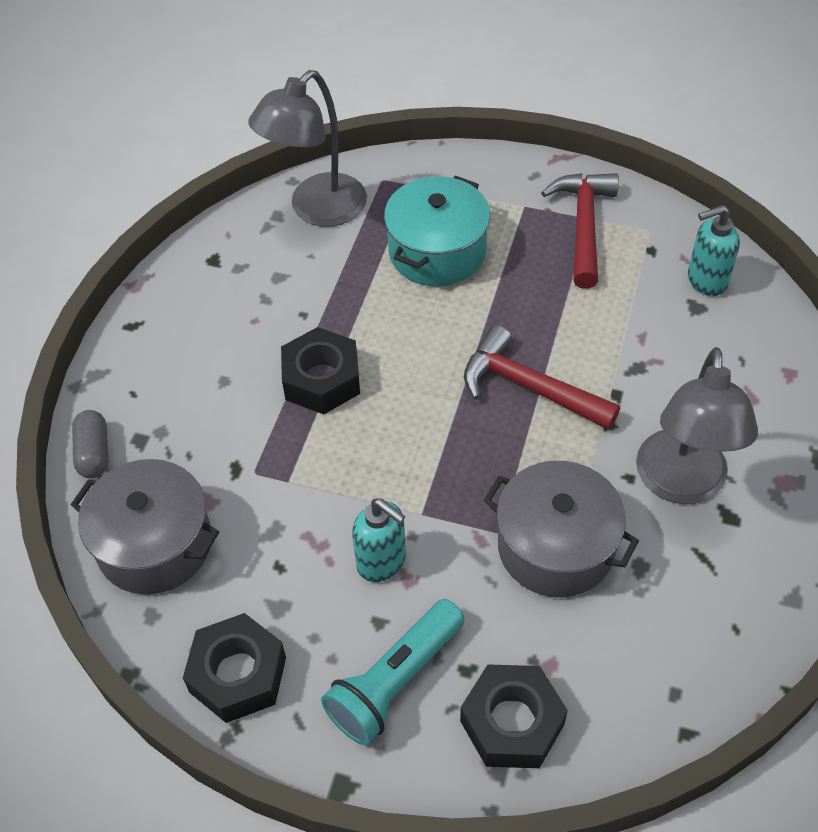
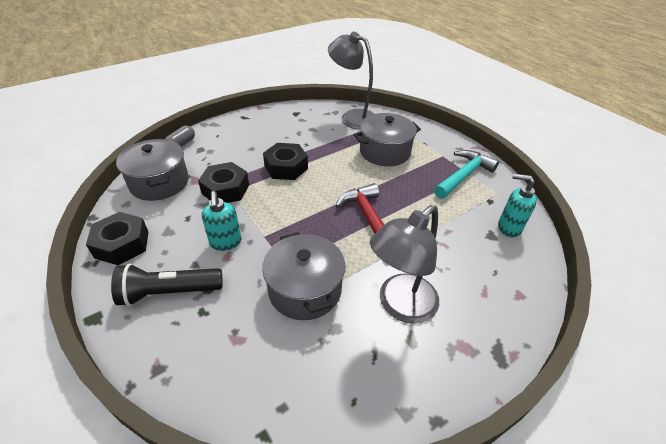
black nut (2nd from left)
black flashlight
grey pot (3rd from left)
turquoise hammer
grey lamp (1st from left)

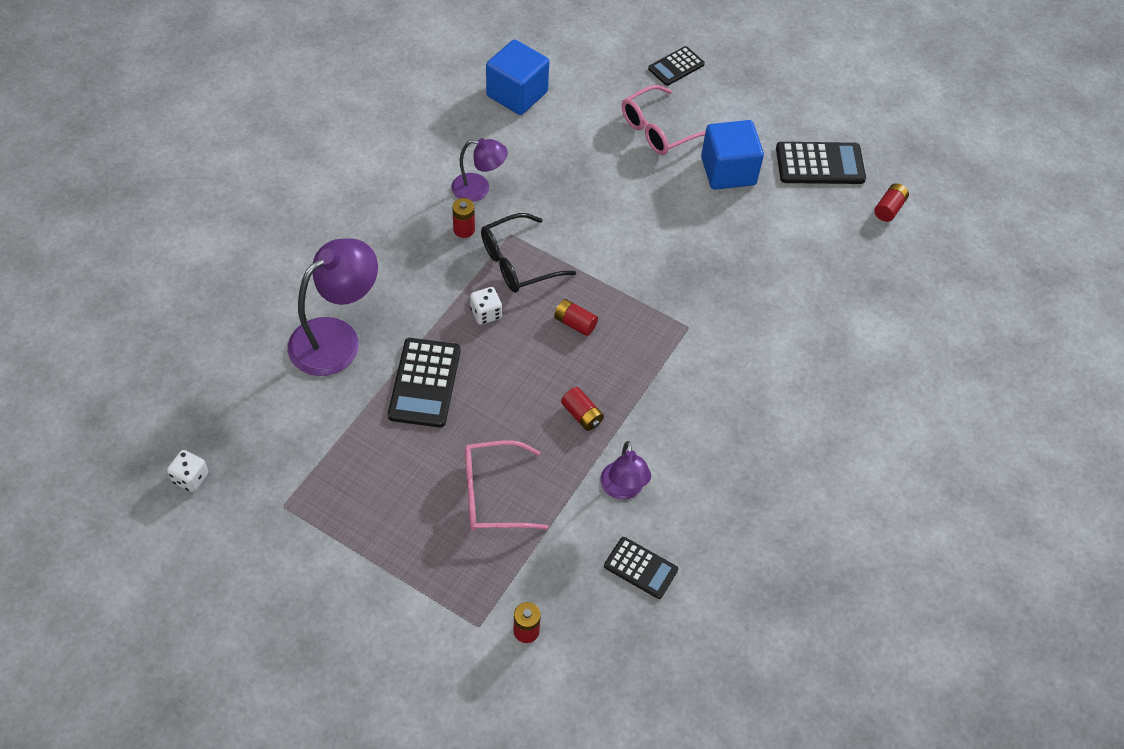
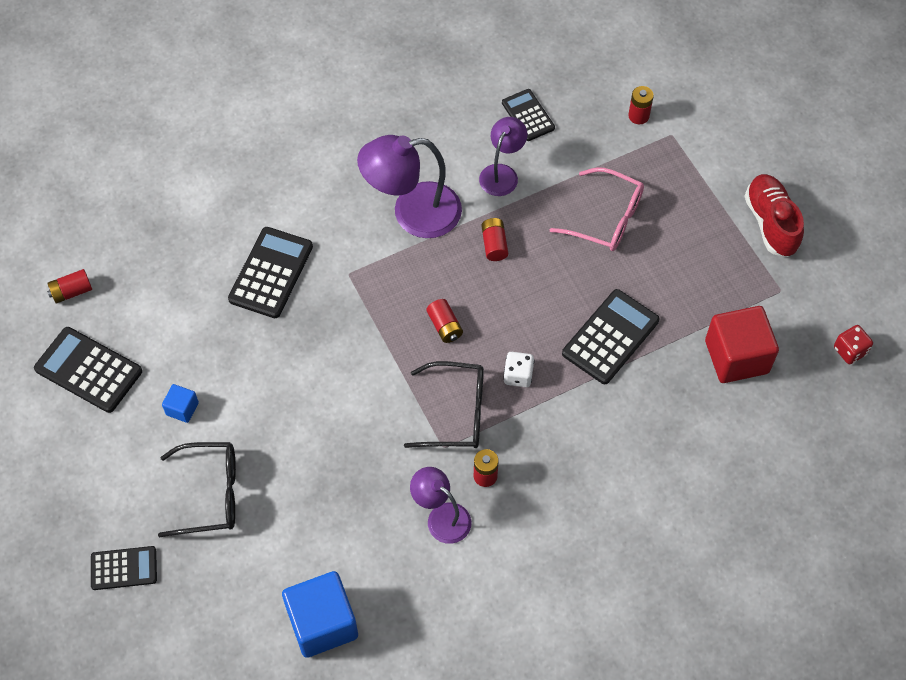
black calculator (3rd from left)
red cube
red shoe
purple lamp (1st from left)
red dice
black glasses (1st from left)
blue cube (1st from left)

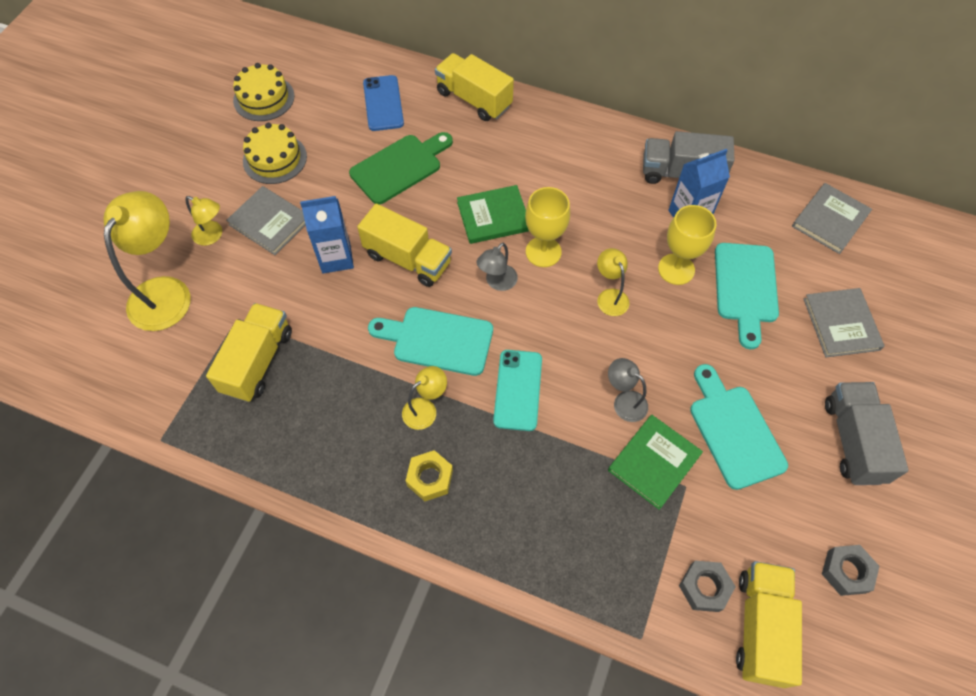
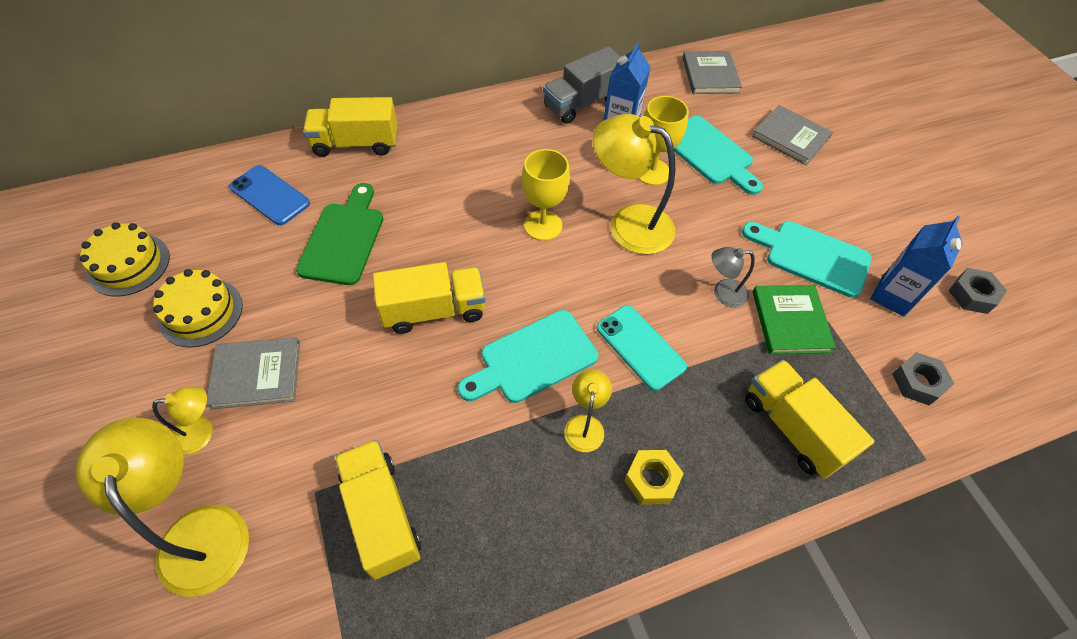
green book (1st from left in the first image)
grey lamp (1st from left in the first image)
grey truck (2nd from left in the first image)
blue carton (2nd from left)
yellow truck (4th from left)
yellow lamp (4th from left)

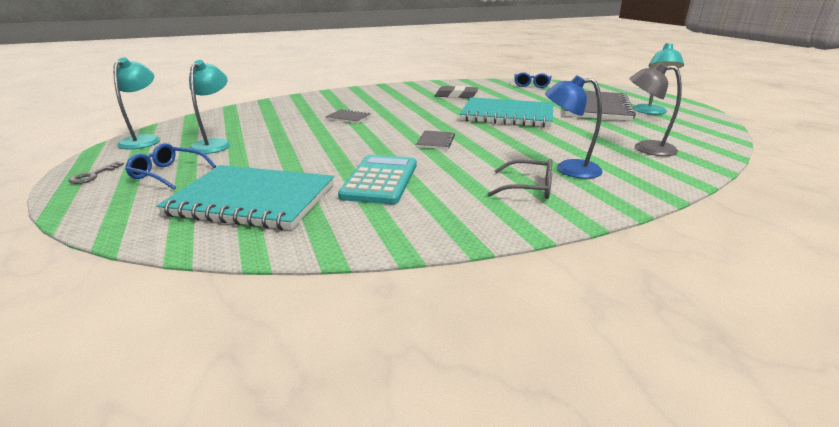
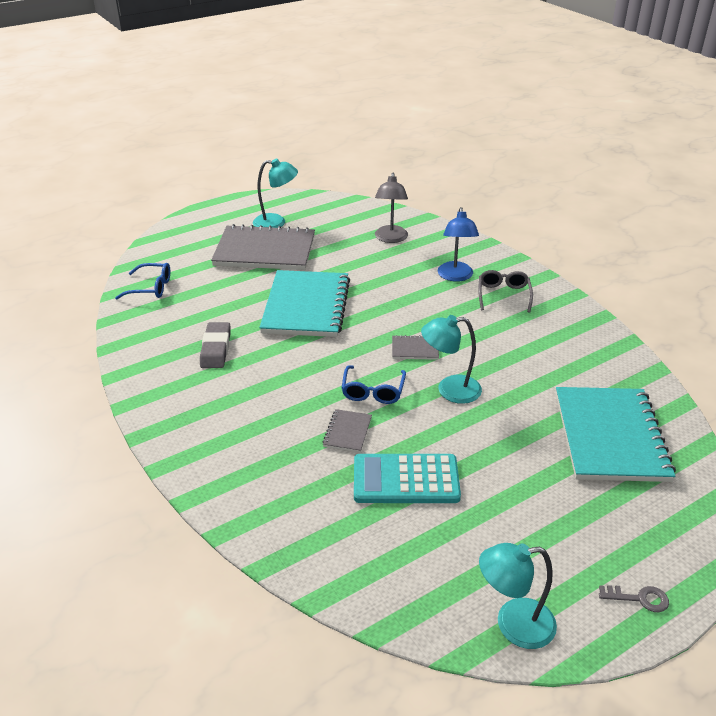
blue glasses (2nd from left)
turquoise lamp (2nd from left)
turquoise calculator

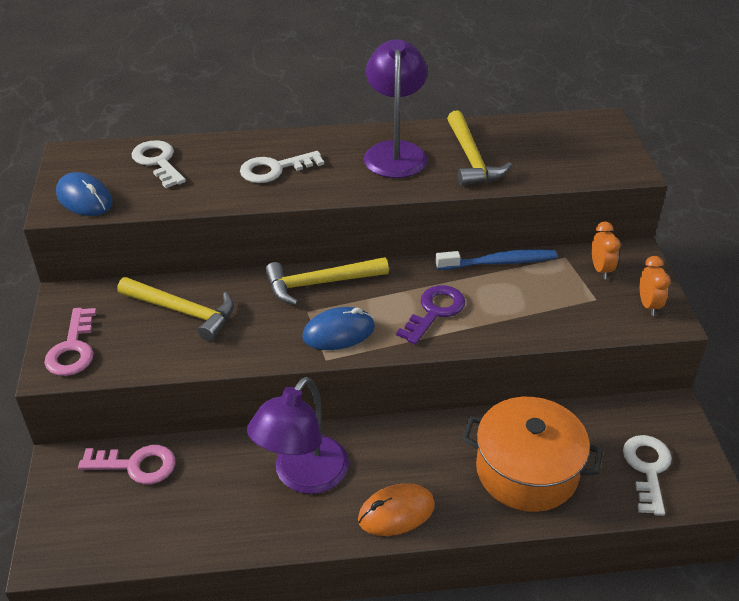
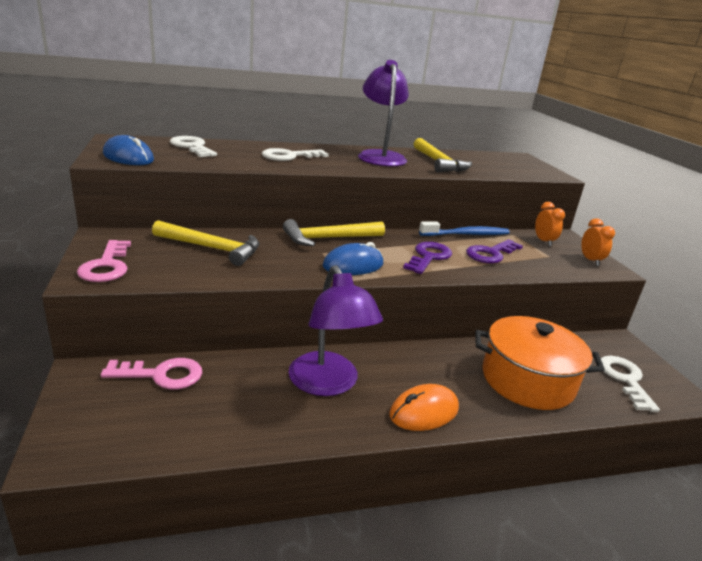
purple key (2nd from left)
purple lamp (1st from left)

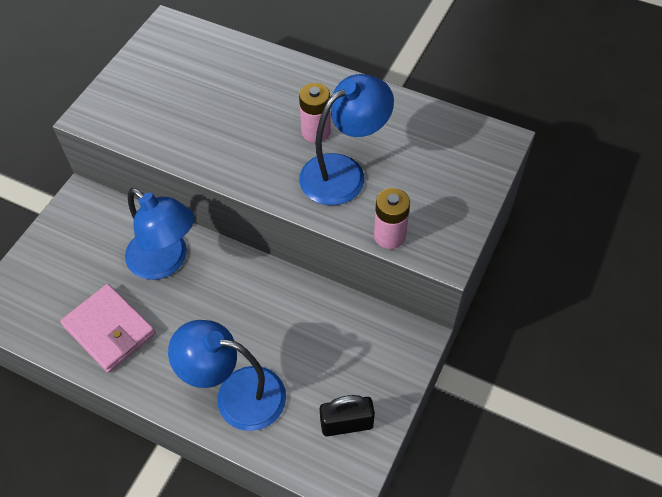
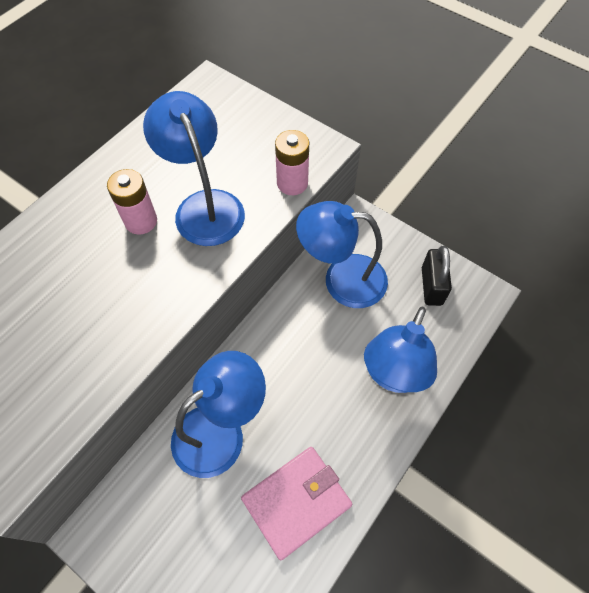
blue lamp (3rd from left)

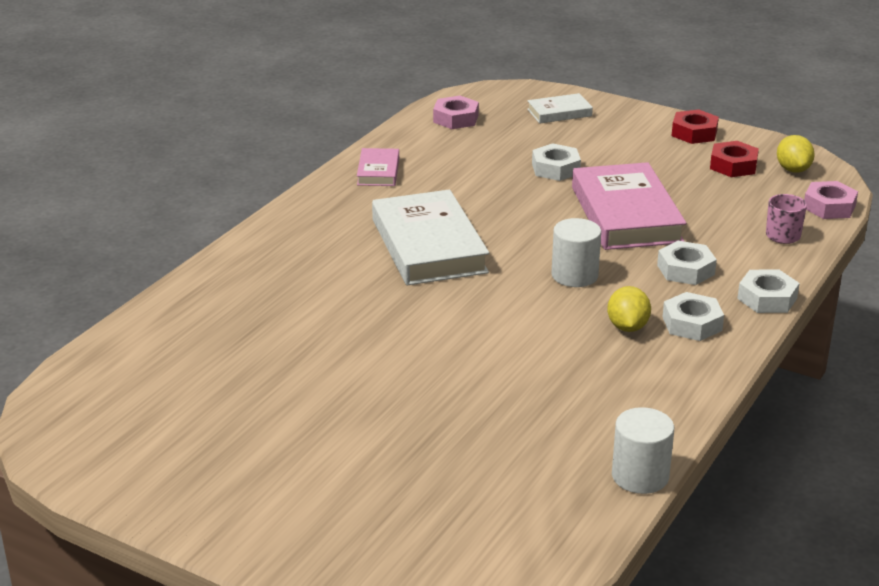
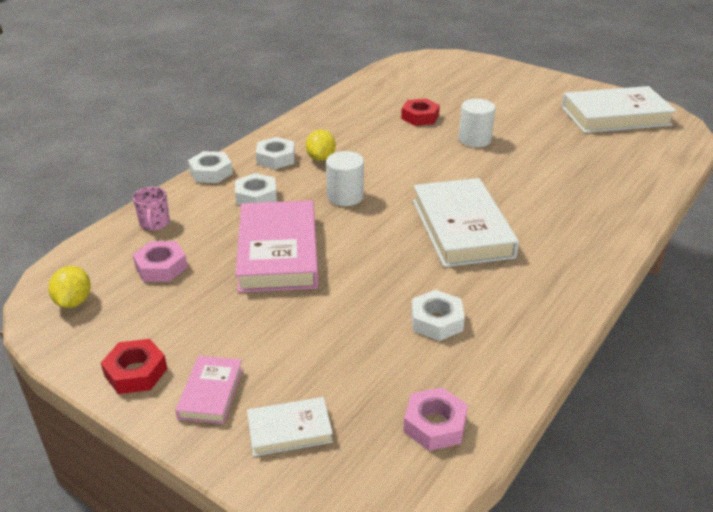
white book (3rd from left)
pink book (1st from left)
white nut (4th from left)
white cylinder (2nd from left)
red nut (2nd from left)
pink nut (1st from left)

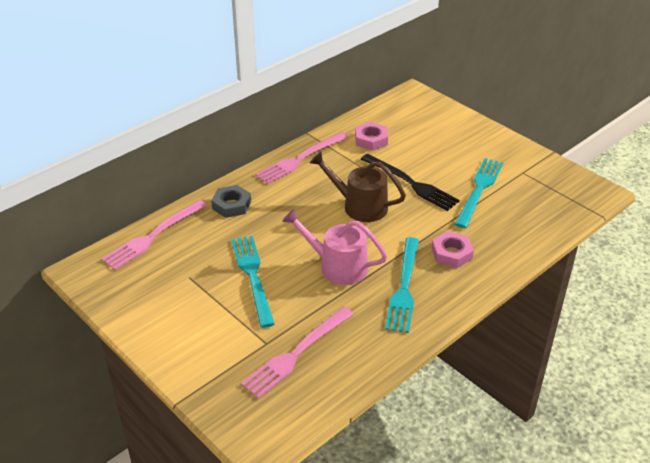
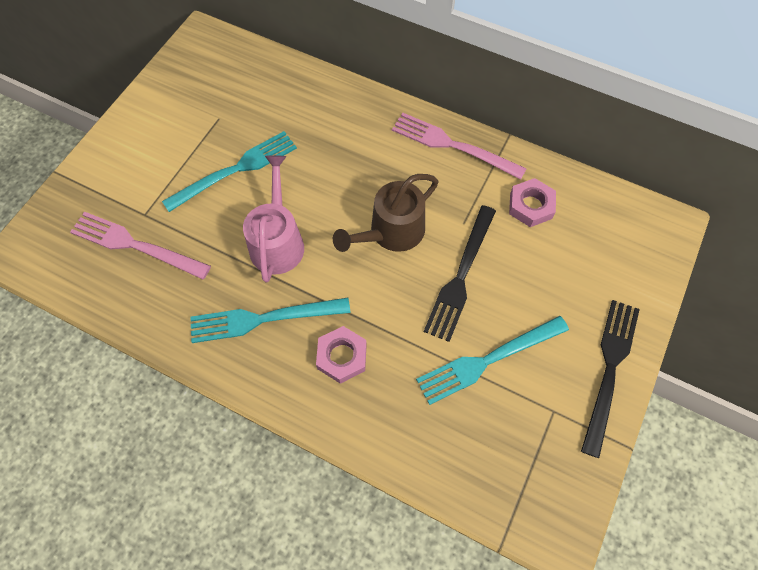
pink fork (1st from left in the first image)
grey nut
black fork (2nd from left)
brown watering can
turquoise fork (3rd from left)

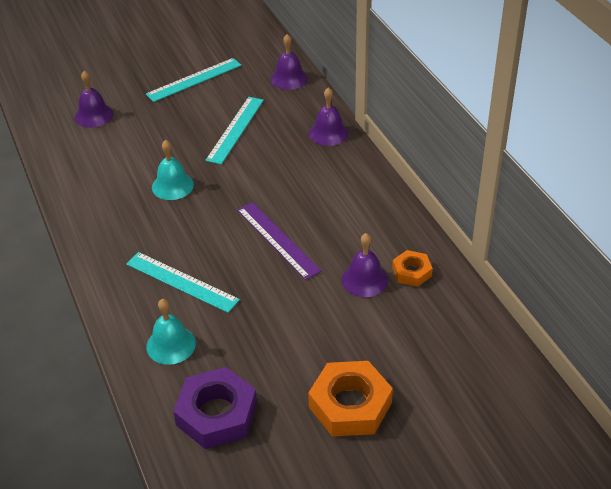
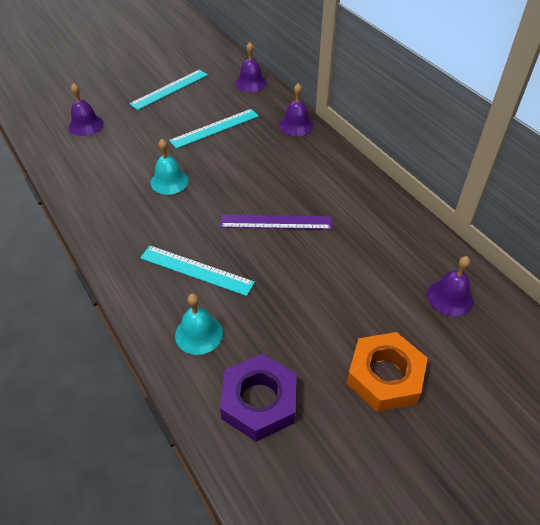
orange nut (2nd from left in the first image)
purple bell (4th from left)
turquoise ruler (3rd from left)
purple ruler

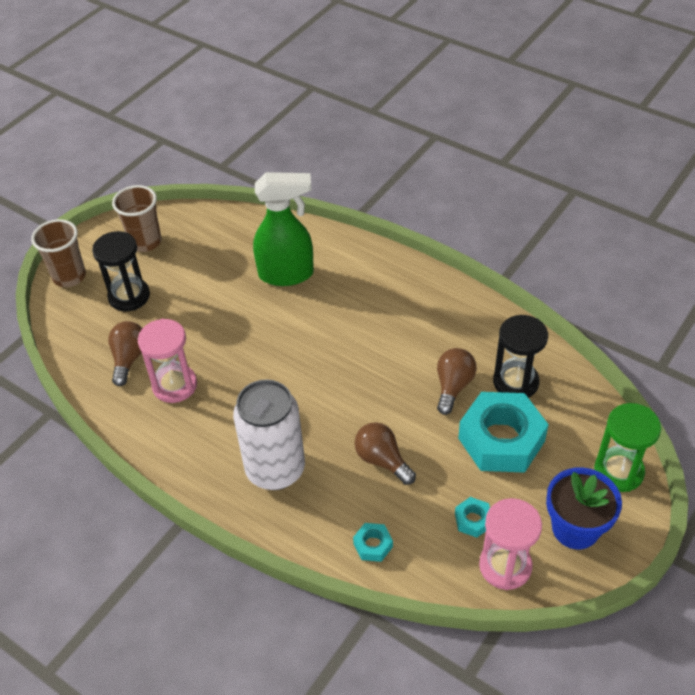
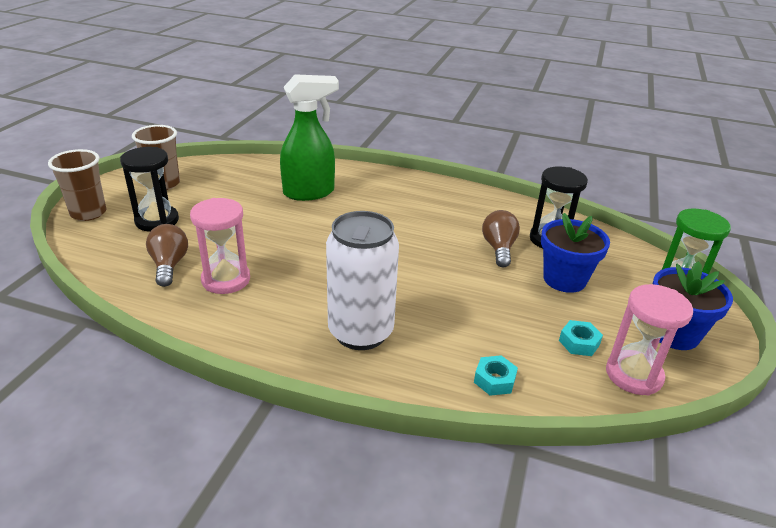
brown light bulb (2nd from left in the first image)
blue flower pot (1st from left)

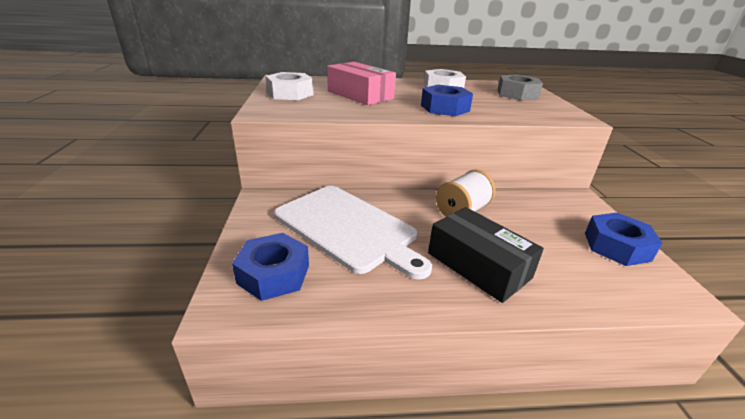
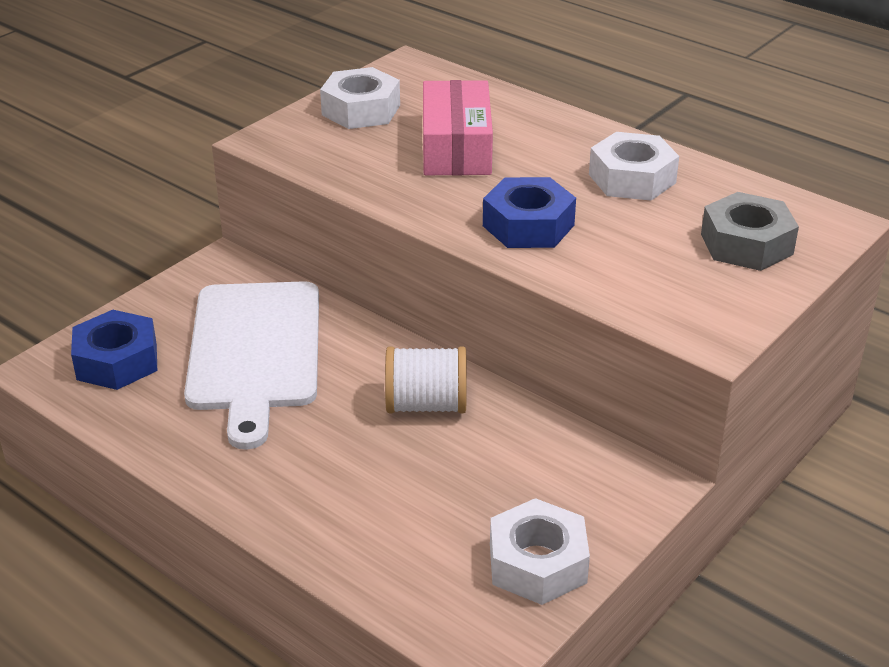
black box
white nut (2nd from left)

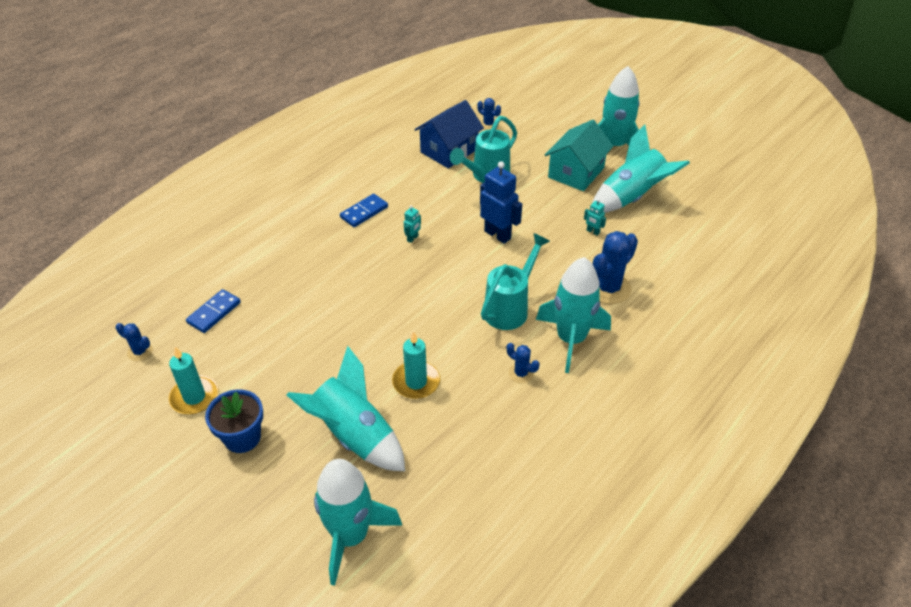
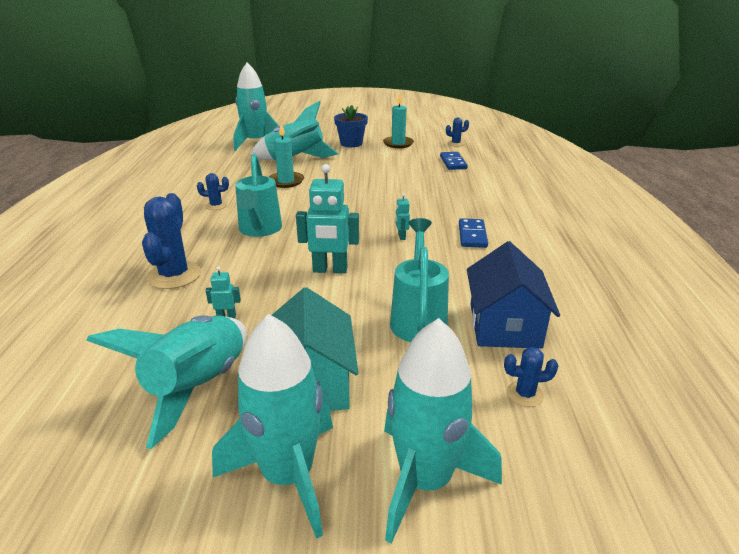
turquoise rocket (5th from left)
turquoise robot (2nd from left)

